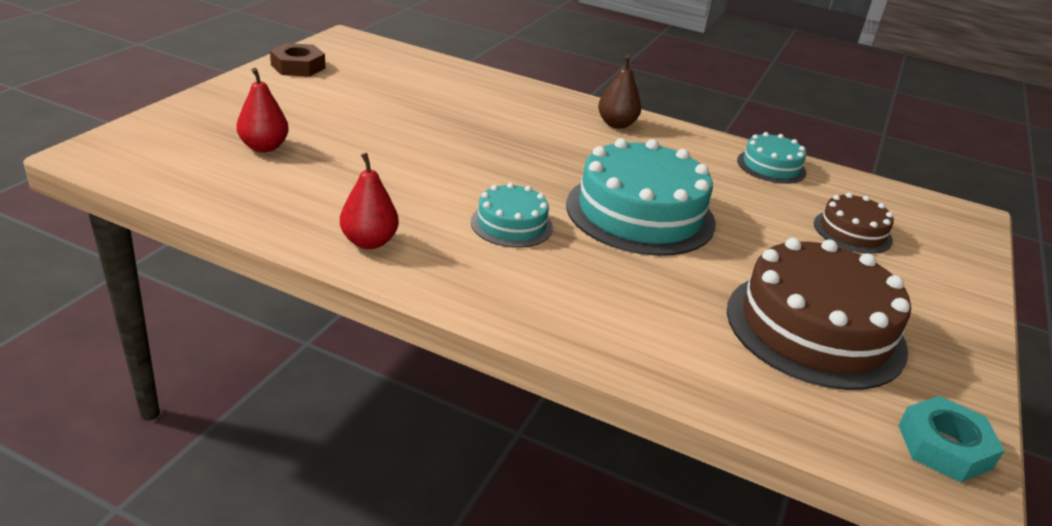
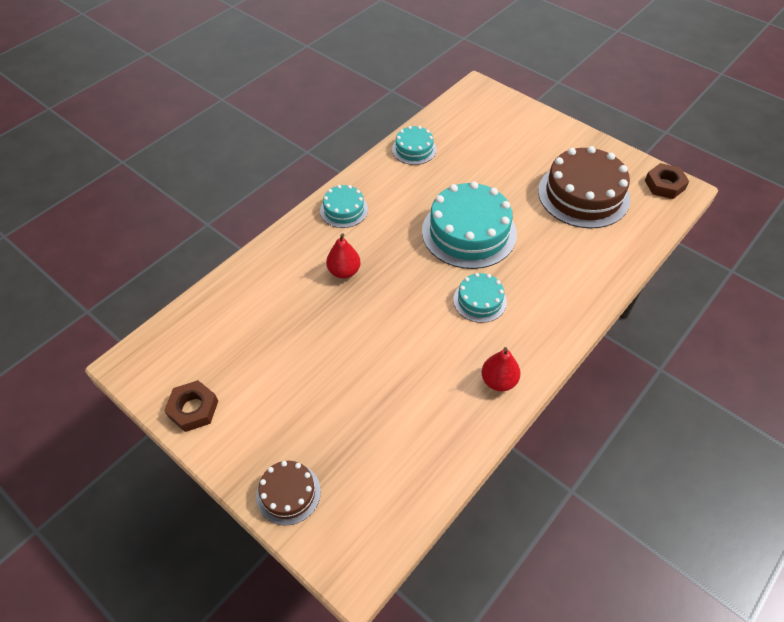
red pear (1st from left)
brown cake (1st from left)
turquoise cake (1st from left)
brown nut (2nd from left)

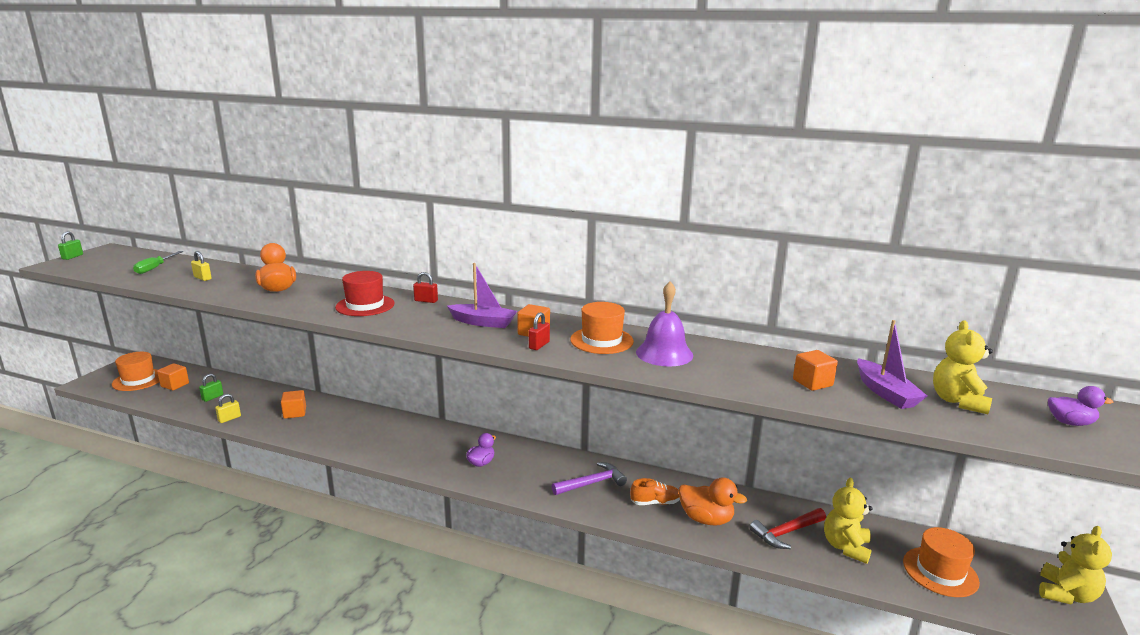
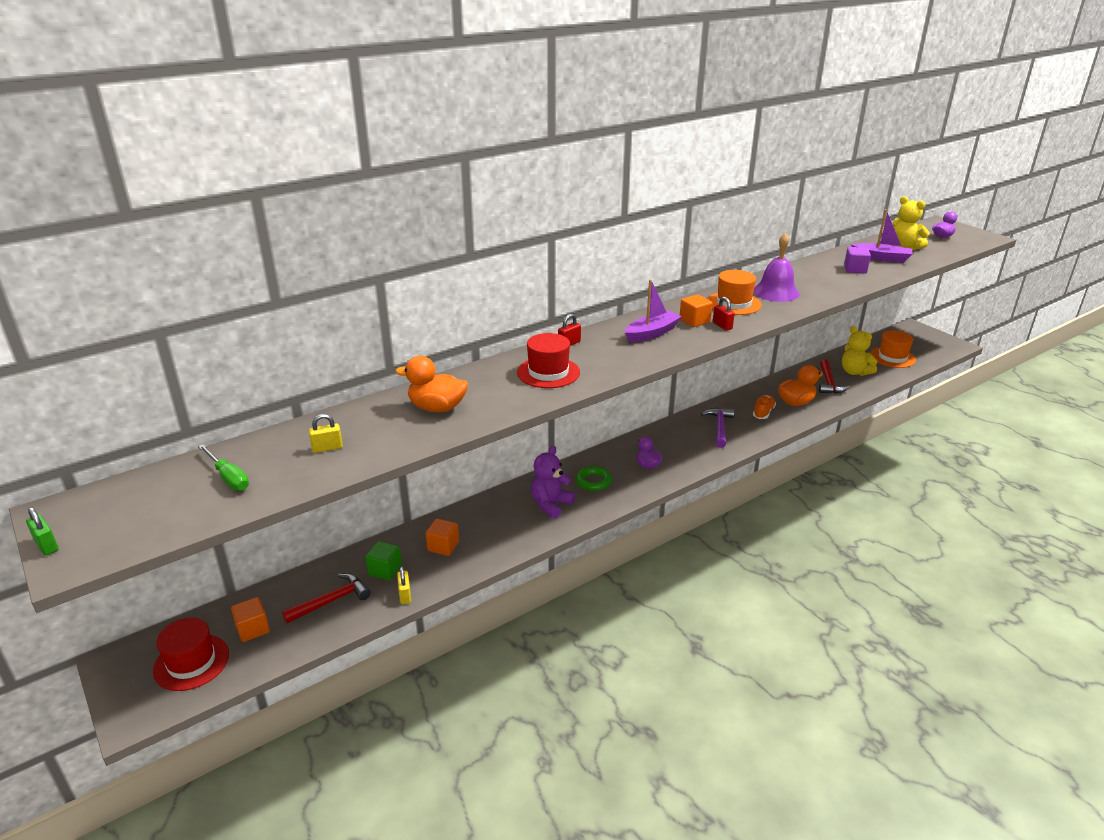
yellow teddy bear (3rd from left in the first image)
green cube
purple teddy bear
green ring
red hammer (1st from left)
red hat (1st from left)
purple cube

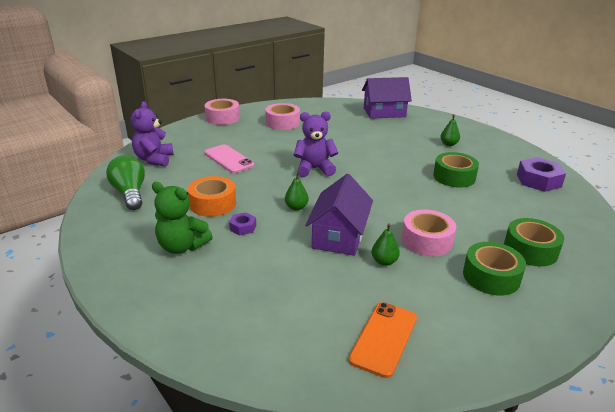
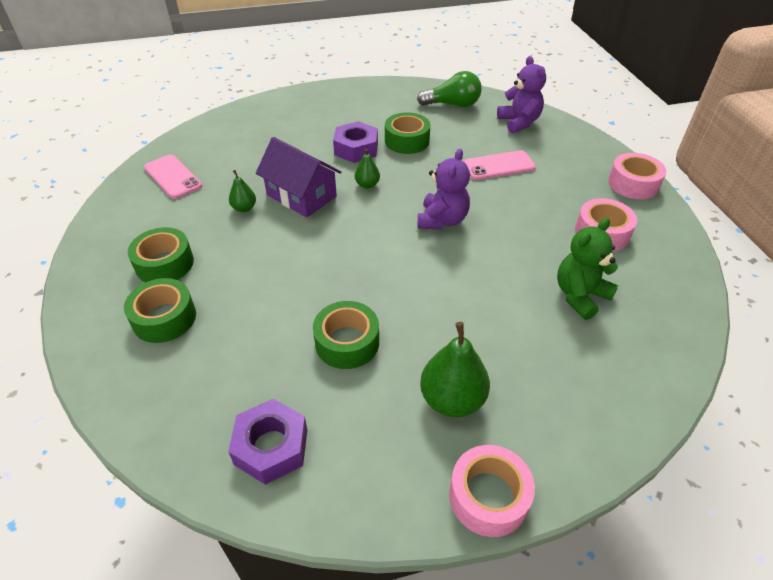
purple house (2nd from left in the first image)
green teddy bear
pink tape (1st from left)
green tape (4th from left)
pink phone (1st from left)
purple teddy bear (2nd from left)
purple nut (2nd from left)
green pear (3rd from left)

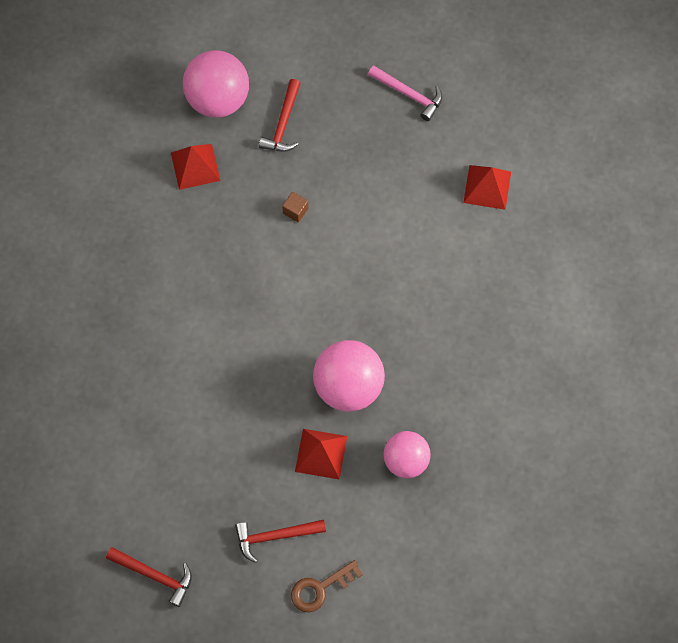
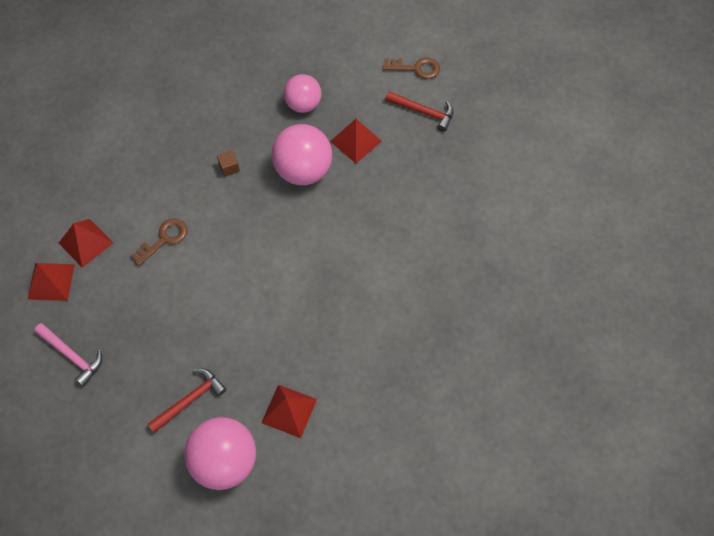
red hammer (1st from left in the first image)
red pyramid (1st from left)
brown key (1st from left)
brown cube
pink hammer

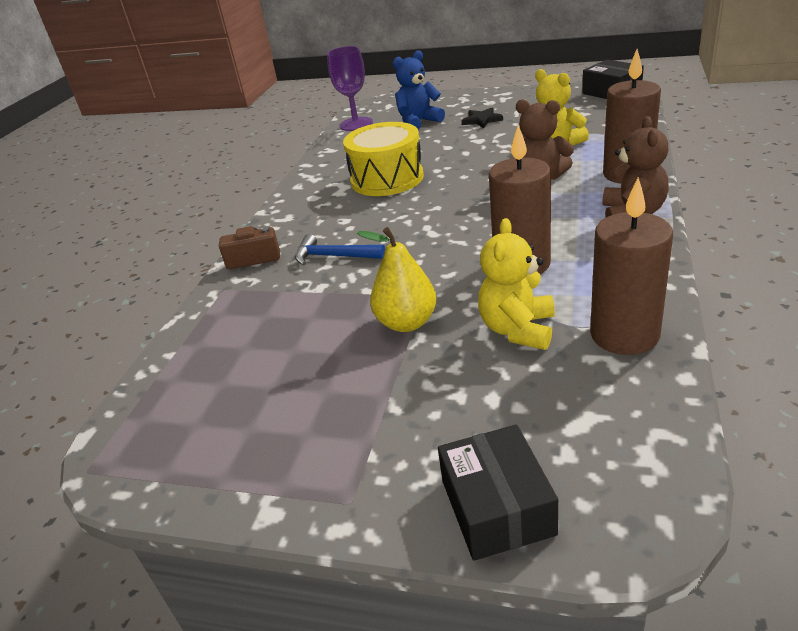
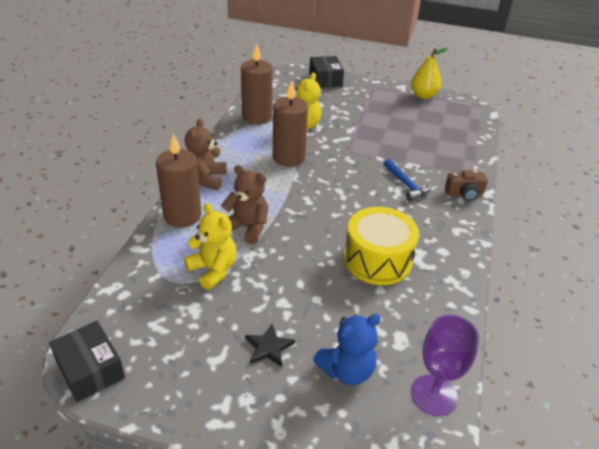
yellow pear
blue hammer

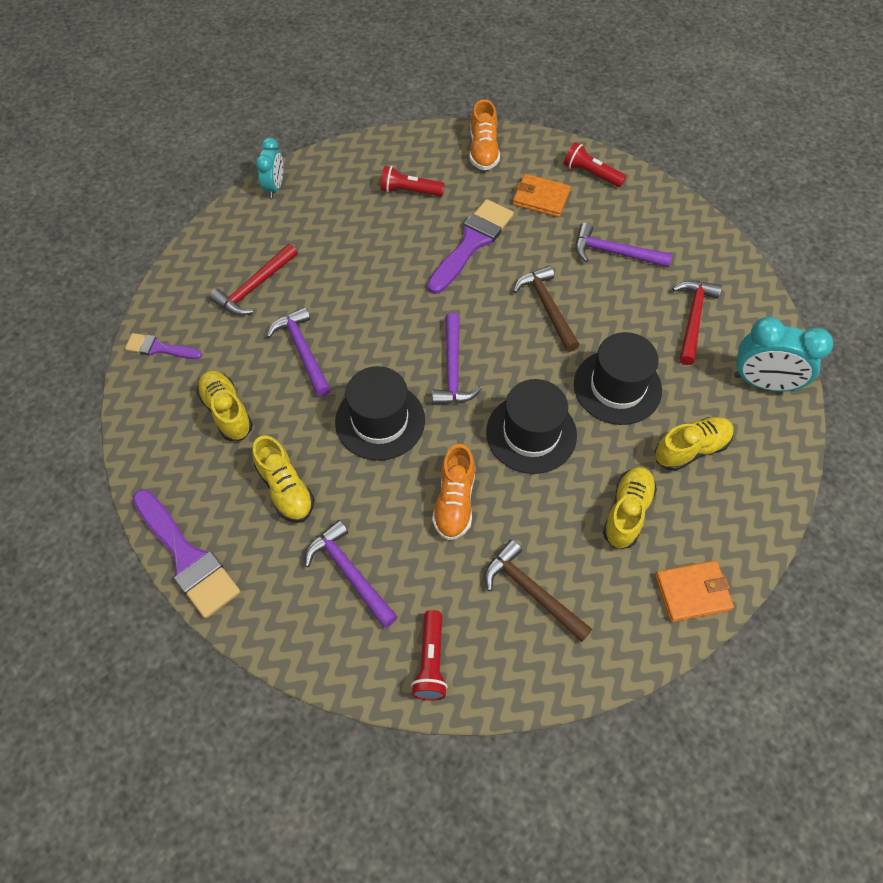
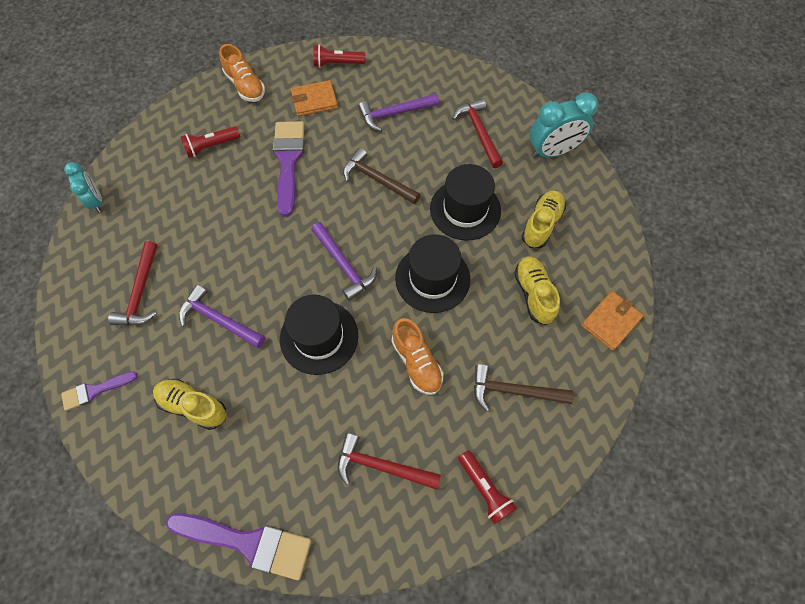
yellow shoe (2nd from left in the first image)
red hammer (2nd from left)

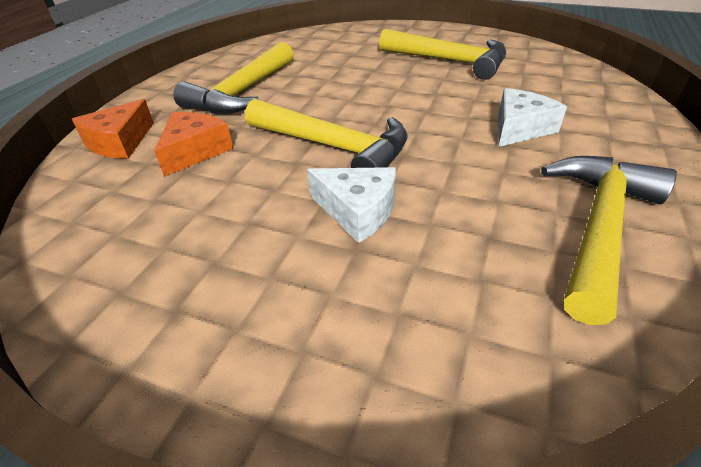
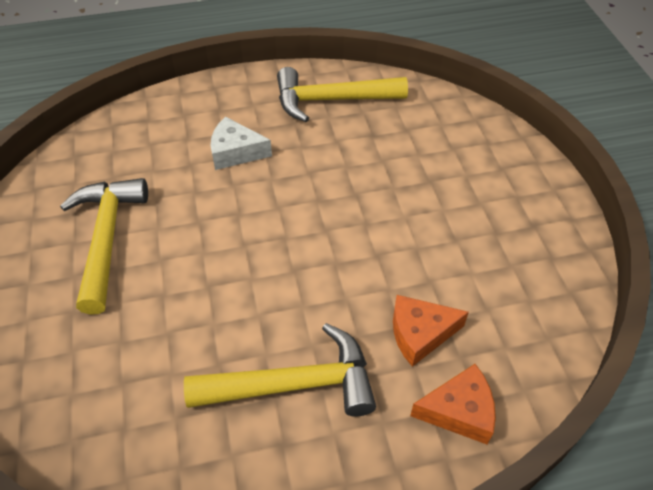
yellow hammer (2nd from left in the first image)
white cheese (1st from left in the first image)

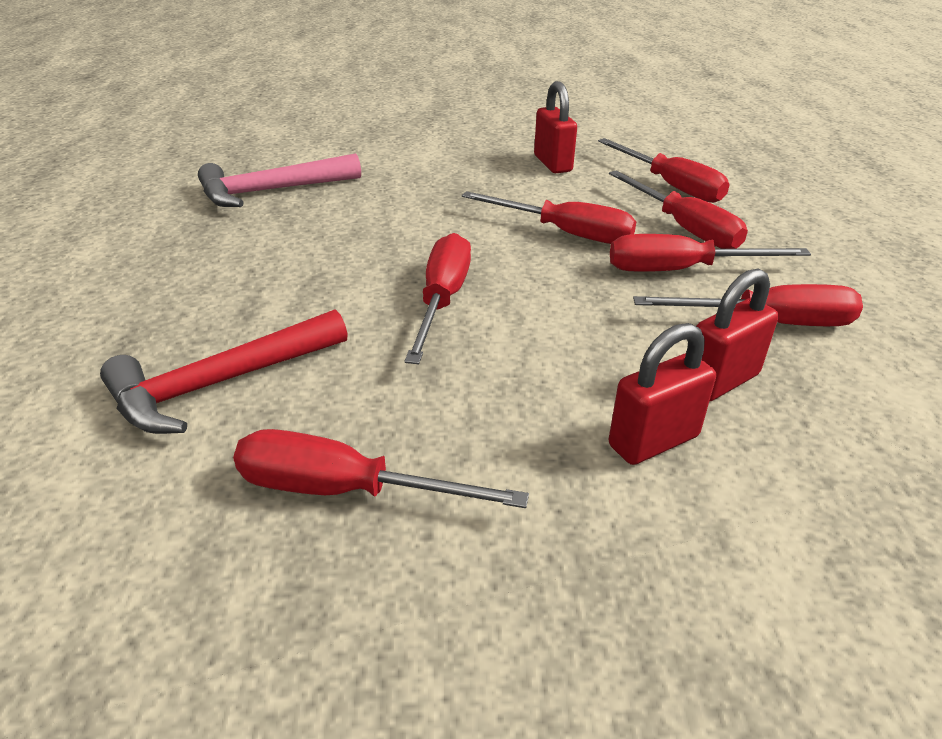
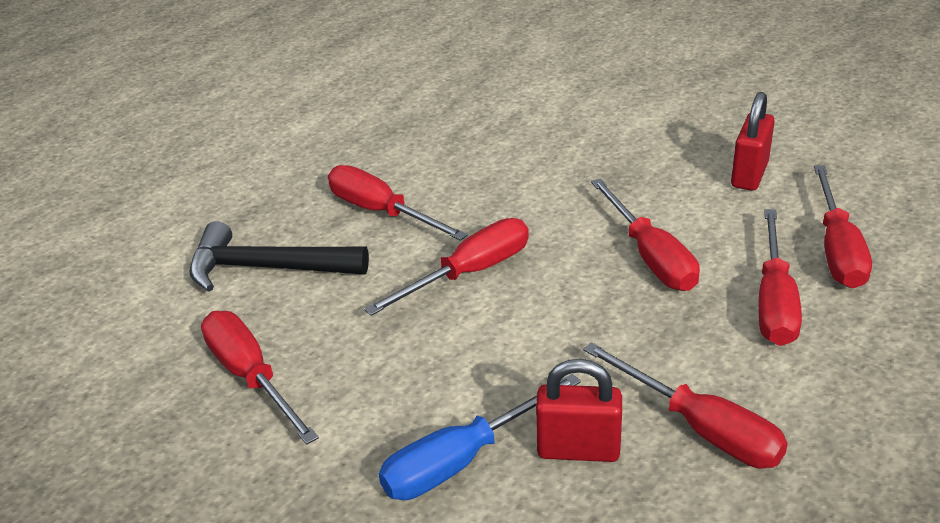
pink hammer
red screwdriver (2nd from left)
blue screwdriver
black hammer

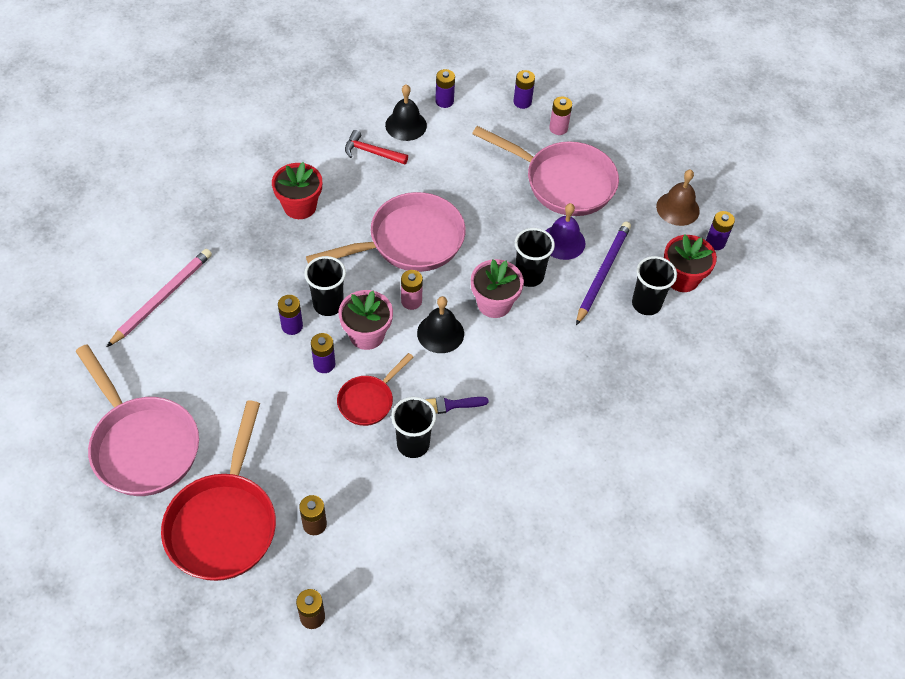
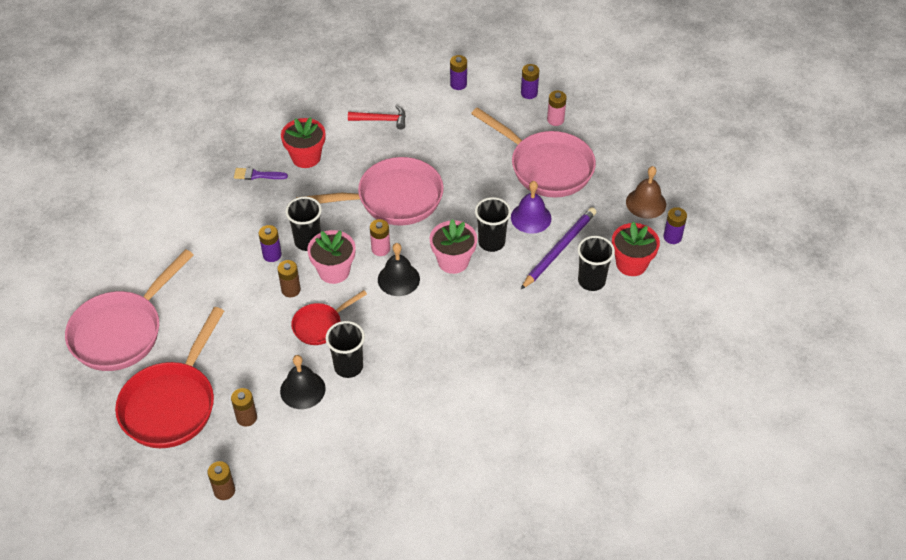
pink pencil
black bell (1st from left)
purple brush
brown battery (3rd from left)
pink pan (1st from left)
red hammer

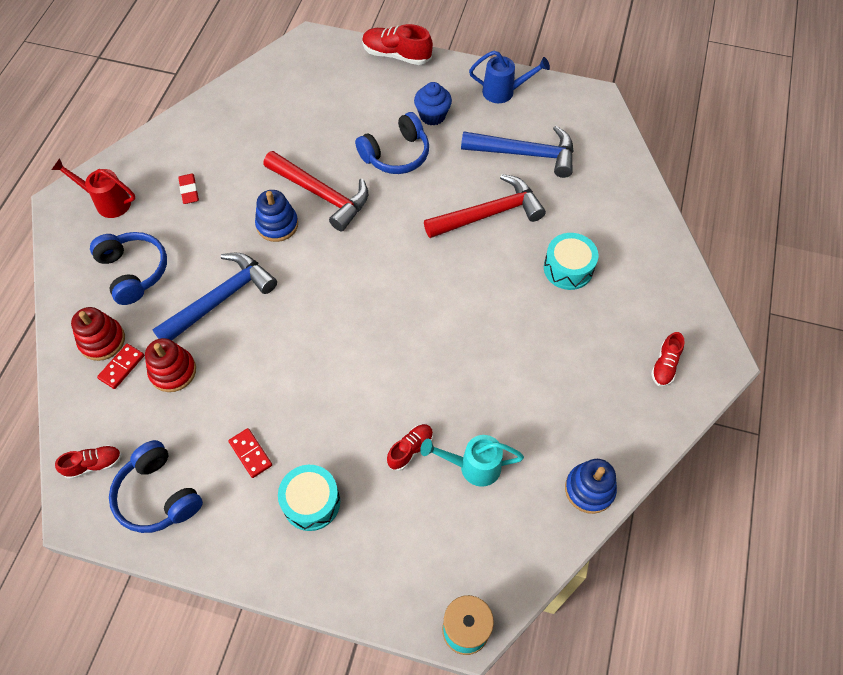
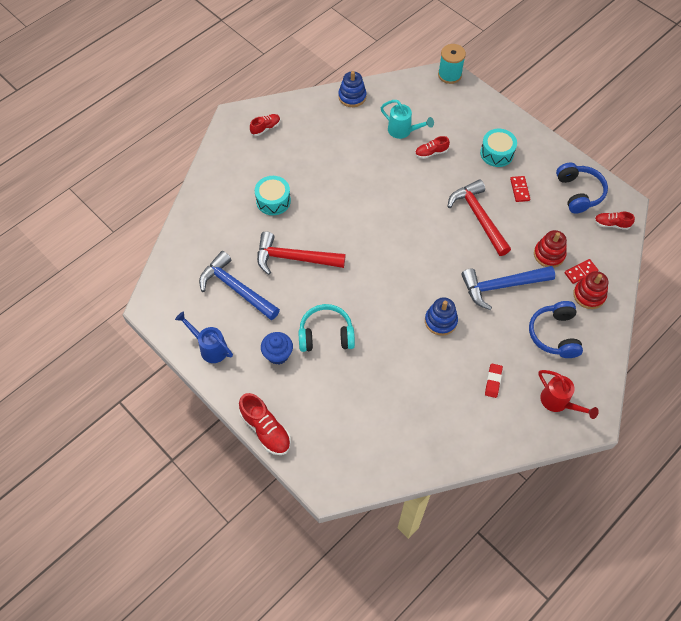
red hammer (2nd from left)
turquoise headphones

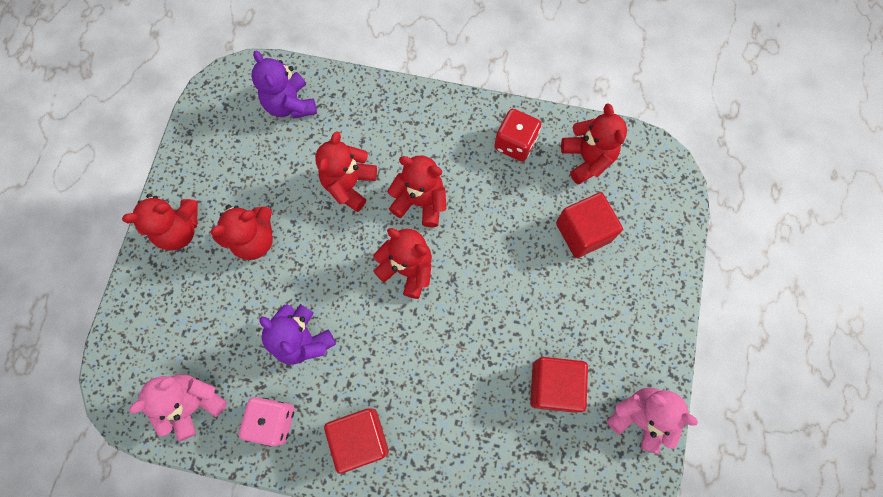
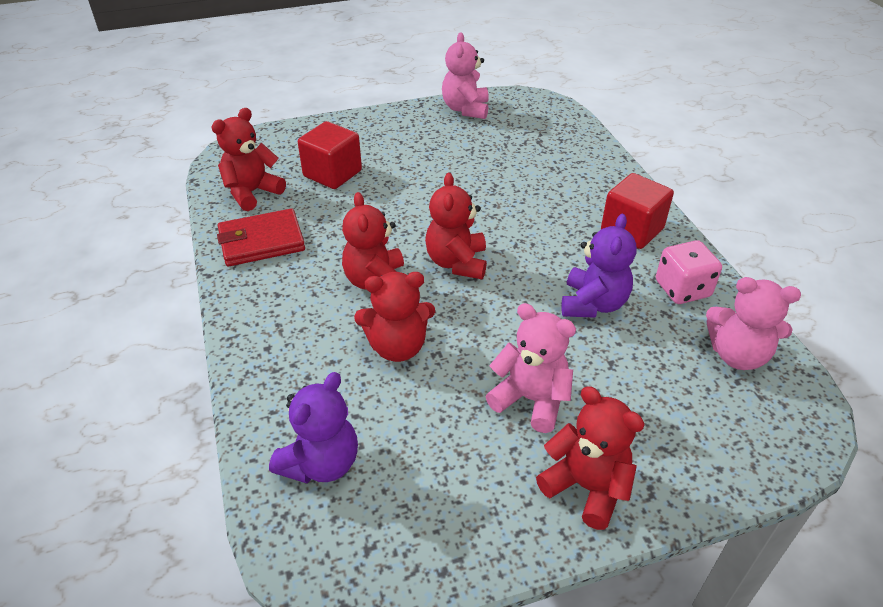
red cube (2nd from left in the first image)
red wallet
pink teddy bear (2nd from left)

